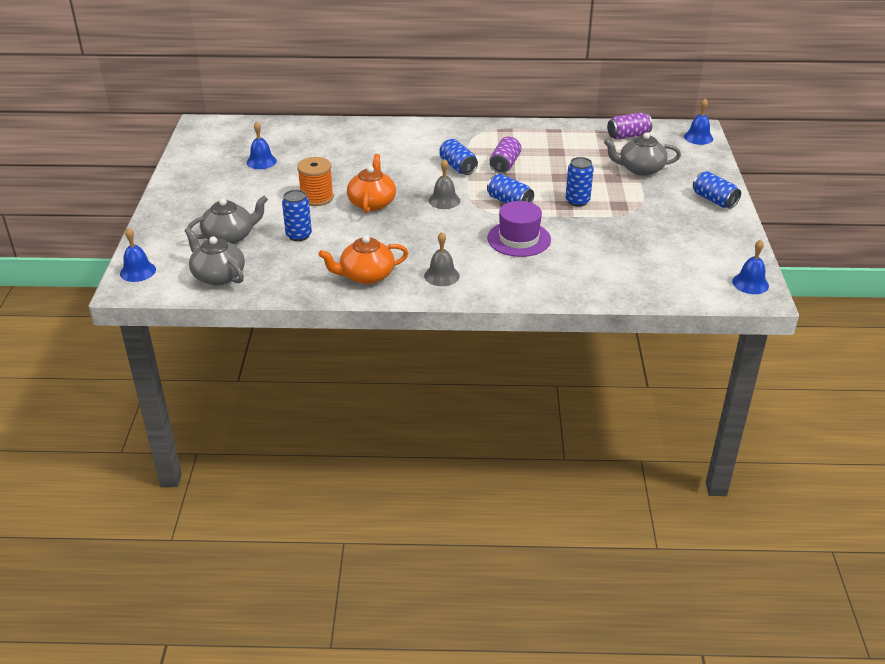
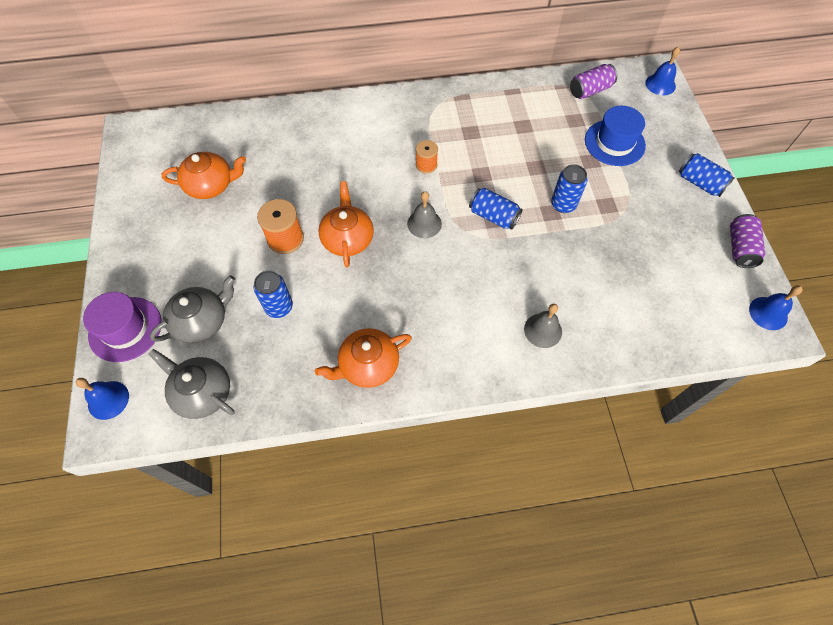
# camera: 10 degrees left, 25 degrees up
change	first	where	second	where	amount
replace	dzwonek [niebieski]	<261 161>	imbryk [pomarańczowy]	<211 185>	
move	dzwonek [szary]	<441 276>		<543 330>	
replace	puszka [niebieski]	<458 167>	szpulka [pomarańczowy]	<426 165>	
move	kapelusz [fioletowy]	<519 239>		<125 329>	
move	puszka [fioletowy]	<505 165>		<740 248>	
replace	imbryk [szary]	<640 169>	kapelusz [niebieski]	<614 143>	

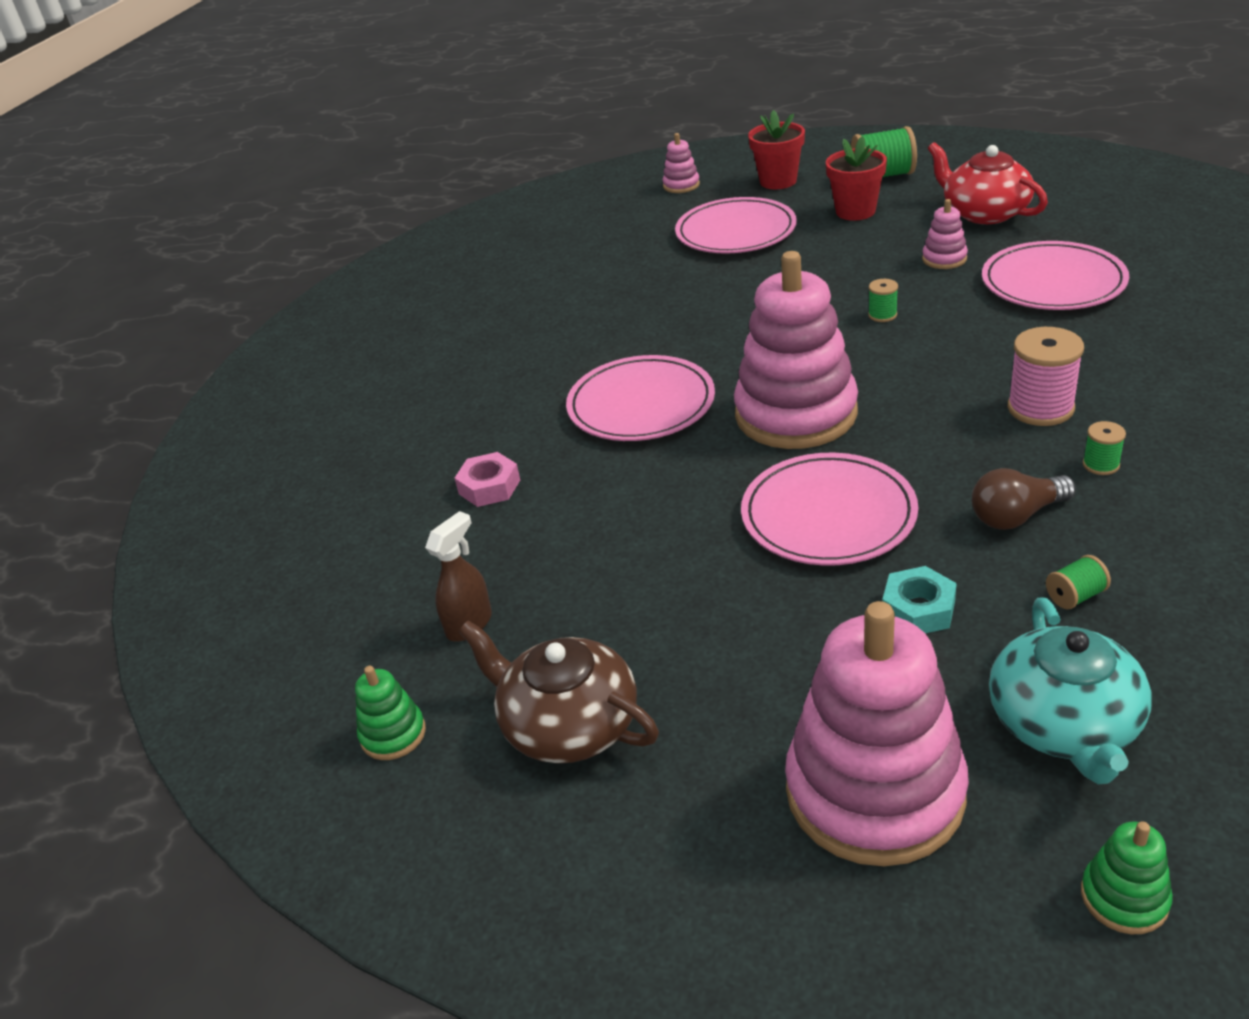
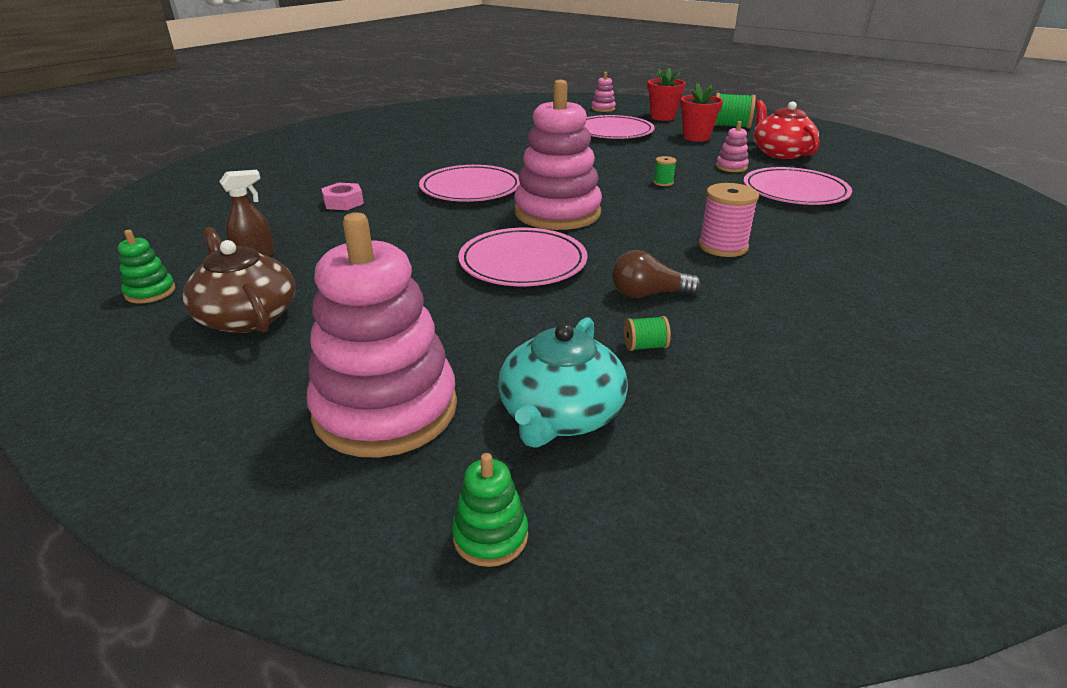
# camera: 15 degrees right, 5 degrees down
change	first	where	second	where	amount
delete	nakrętka [turkusowy]	<918 609>			
delete	szpulka [zielony]	<1101 464>			

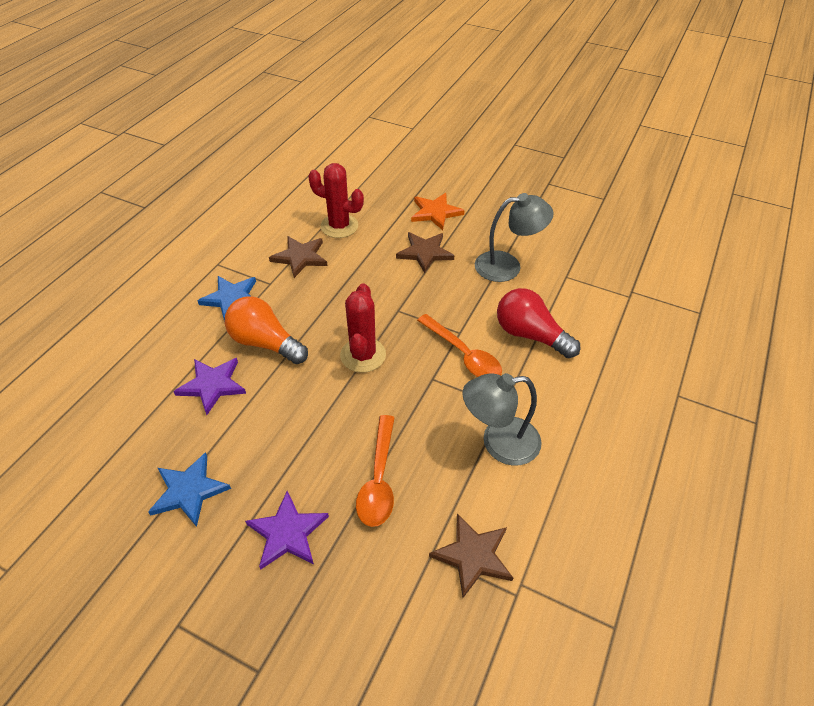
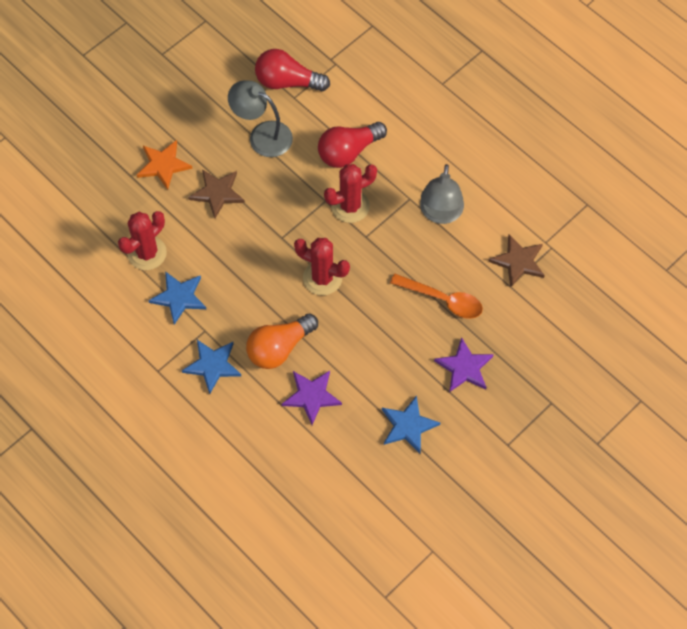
# camera: 70 degrees left, 15 degrees up
change	first	where	second	where	amount
recolor	gwiazda [brązowy]	<300 257>	gwiazda [niebieski]	<179 297>	
replace	łyżka [pomarańczowy]	<463 354>	kaktus [czerwony]	<350 206>	
rotate	lampka [szary]	<507 266>		<262 135>	75 degrees counterclockwise
insert			żarówka [czerwony]	<287 82>	

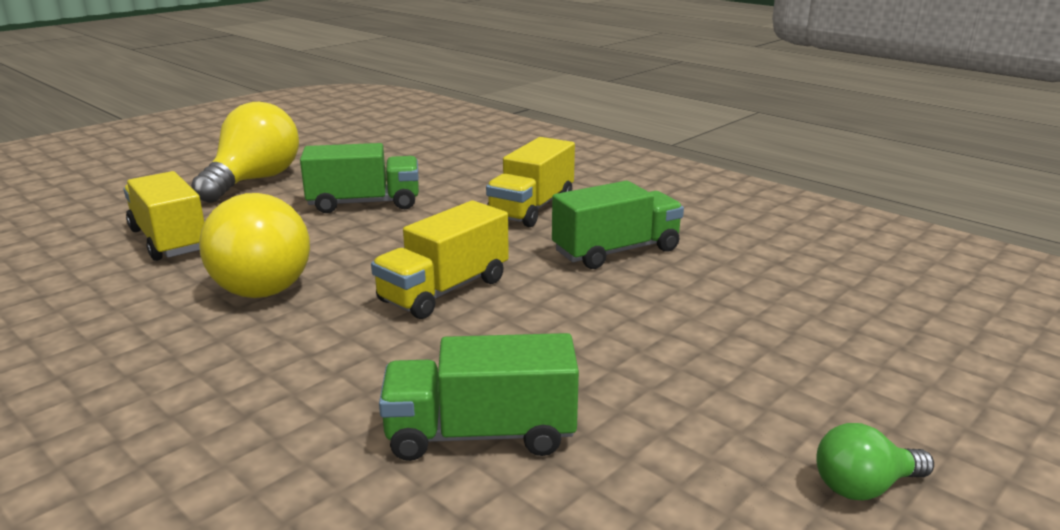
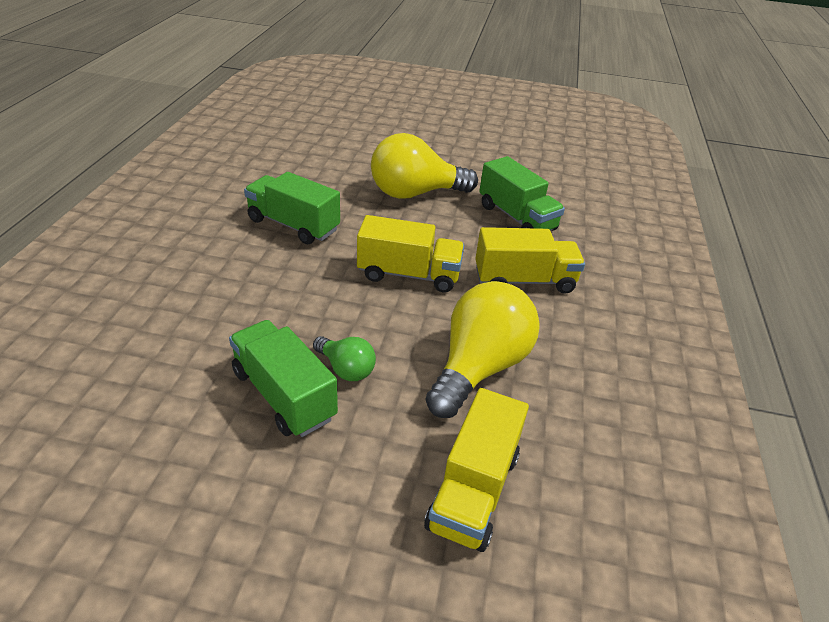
# camera: 125 degrees left, 15 degrees up
change	first	where	second	where	amount
move	żarówka [żółty]	<254 181>		<415 193>	
move	ciężarówka [żółty]	<532 208>		<524 280>	
move	żarówka [zielony]	<864 487>		<346 369>	

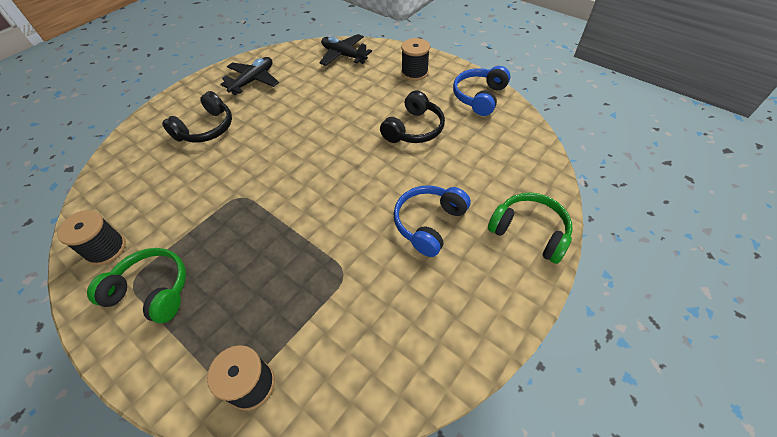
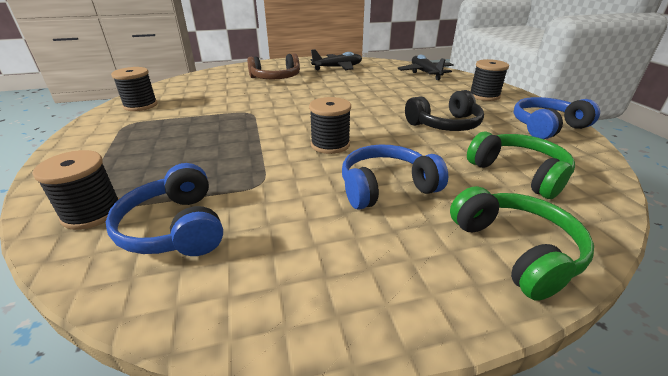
# camera: 35 degrees right, 20 degrees down
change	first	where	second	where	amount
move	słuchawki [zielony]	<152 291>		<518 173>	
recolor	słuchawki [czarny]	<206 129>	słuchawki [brązowy]	<276 78>	
insert			słuchawki [niebieski]	<176 227>	
insert			szpulka [czarny]	<330 144>	

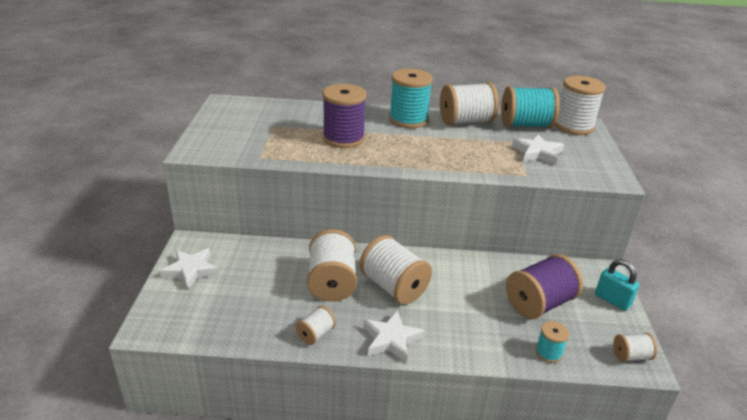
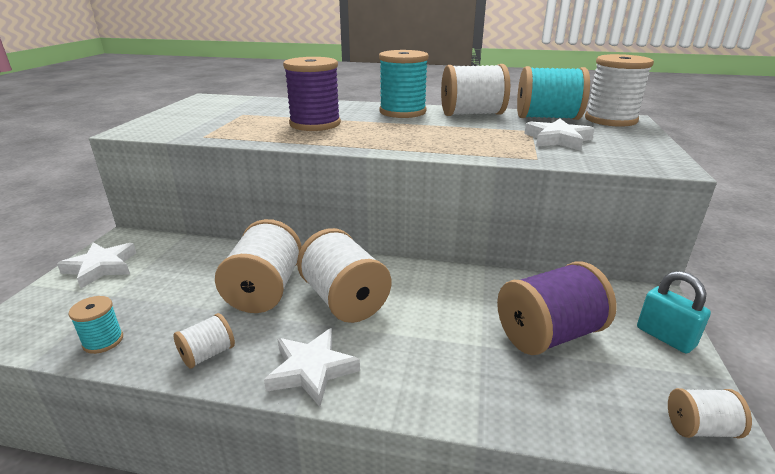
# camera: 10 degrees right, 5 degrees down
change	first	where	second	where	amount
move	szpulka [turkusowy]	<548 353>		<103 341>	

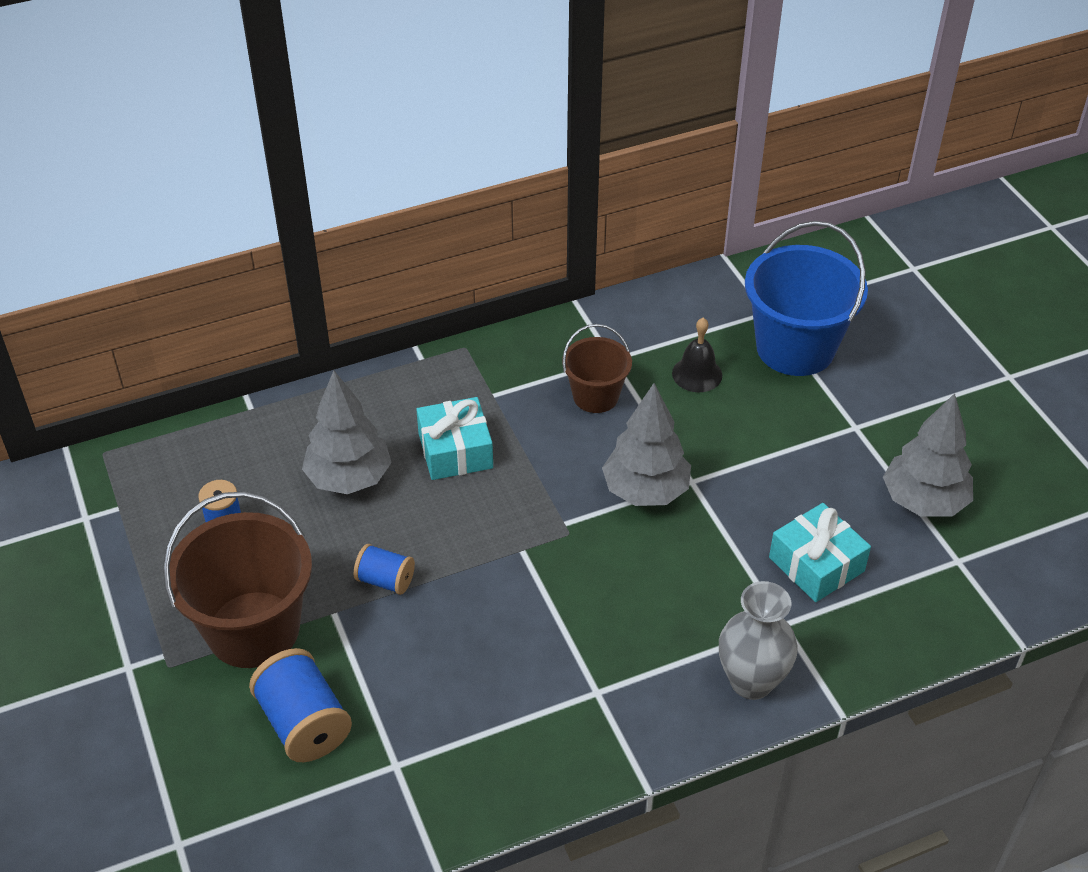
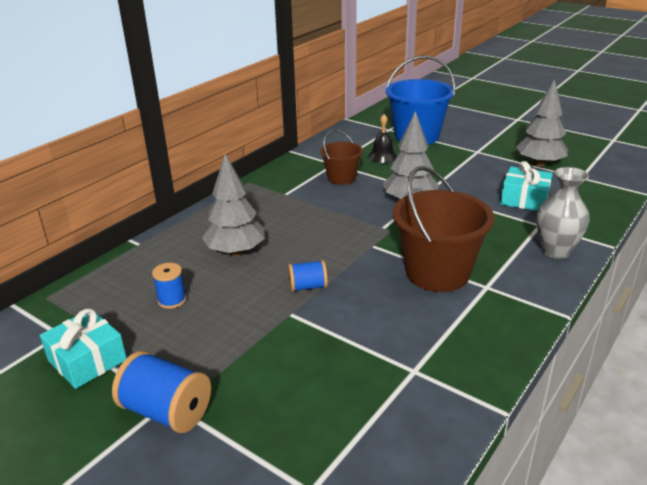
# camera: 30 degrees left, 15 degrees down
change	first	where	second	where	amount
move	wiadro [brązowy]	<253 629>		<437 273>	
move	szpulka [niebieski]	<304 724>		<166 412>	
move	prezent [turkusowy]	<455 451>		<87 360>	

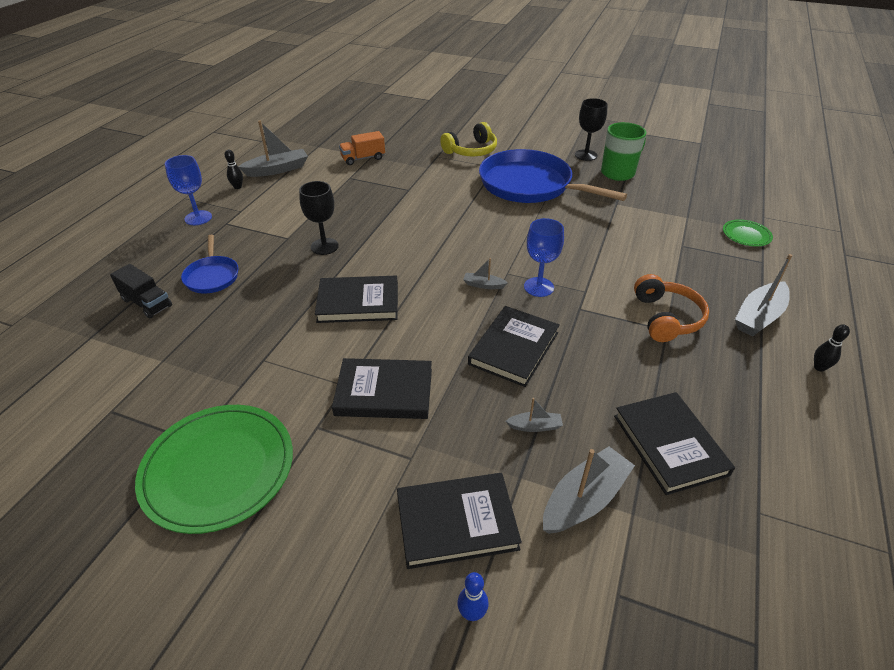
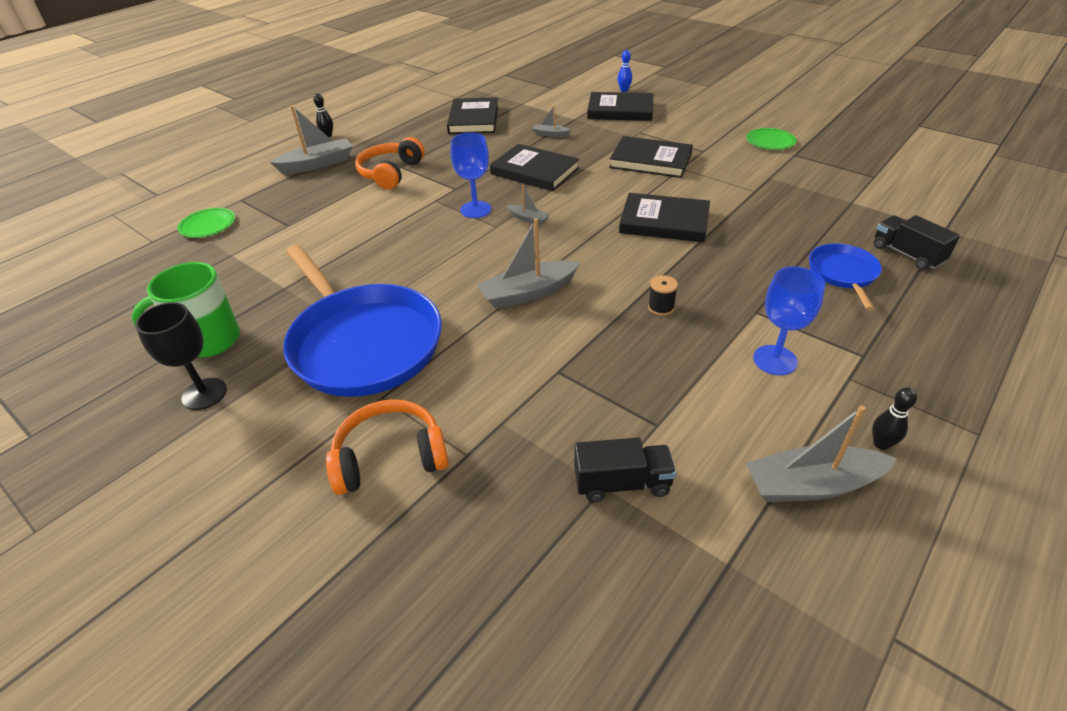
# camera: 160 degrees left, 0 degrees up
change	first	where	second	where	amount
resize	talerz [zielony]	<218 469>		<770 141>	x0.47
move	kielich [niebieski]	<198 218>		<775 360>	
delete	kielich [czarny]	<324 246>			
recolor	ciężarówka [pomarańczowy]	<363 158>	ciężarówka [czarny]	<622 483>	
recolor	słuchawki [żółty]	<471 151>	słuchawki [pomarańczowy]	<390 457>	
rotate	książka [czarny]	<514 348>		<534 171>	75 degrees clockwise
move	łódka [szary]	<584 499>		<528 293>	
insert			szpulka [czarny]	<661 307>	

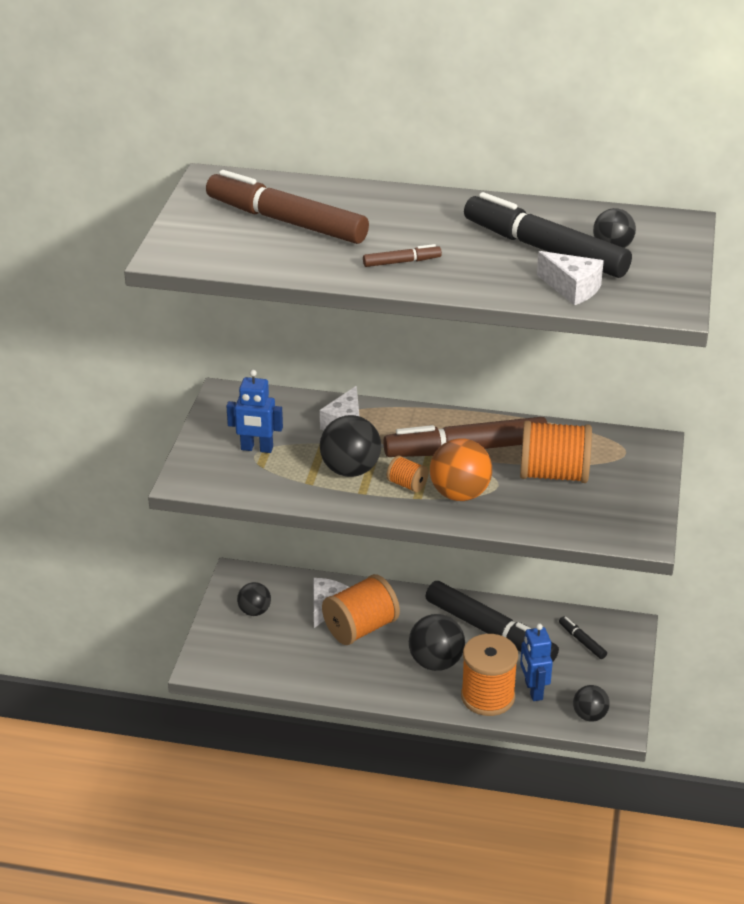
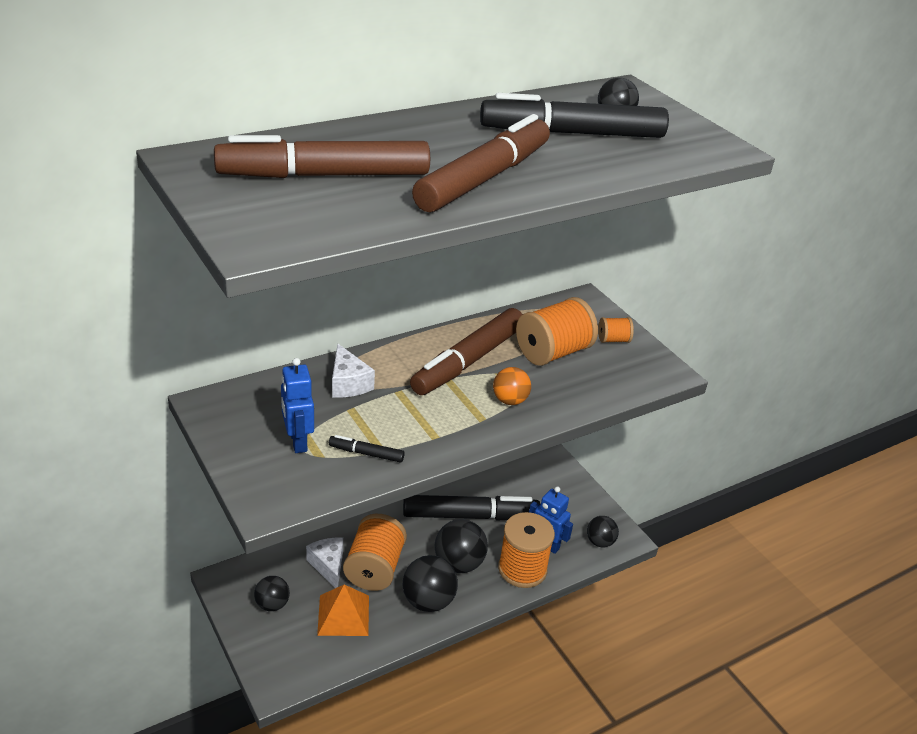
# camera: 45 degrees left, 0 degrees up
change	first	where	second	where	amount
rotate	robot [niebieski]	<257 449>		<297 441>	105 degrees clockwise
move	piłka [czarny]	<350 470>		<428 601>	
resize	flamaster [brązowy]	<402 262>		<484 178>	x2.37
move	szpulka [pomarańczowy]	<407 484>		<613 340>	
resize	piłka [pomarańczowy]	<460 494>		<510 400>	x0.62
delete	ser [biały]	<572 288>			
move	flamaster [czarny]	<582 641>		<366 453>	
insert			piramida [pomarańczowy]	<343 615>	

